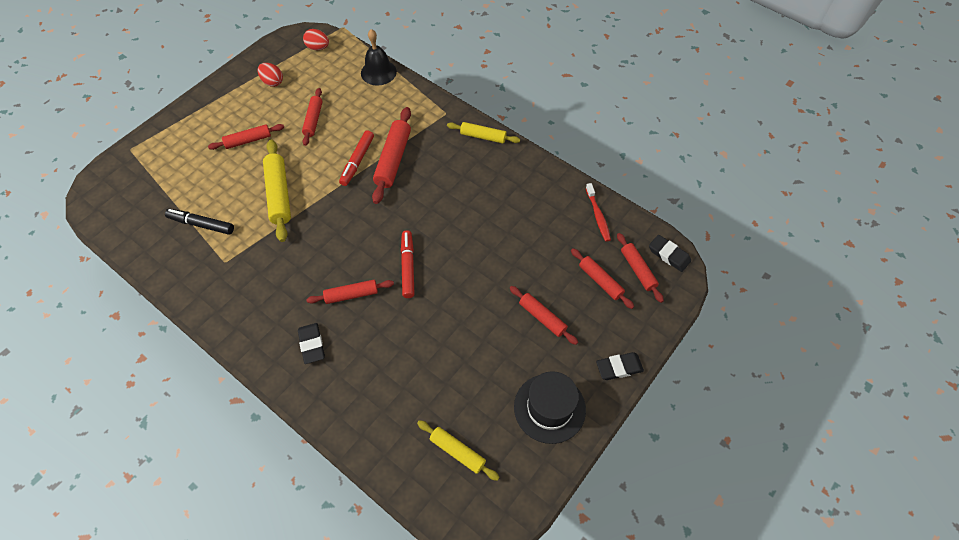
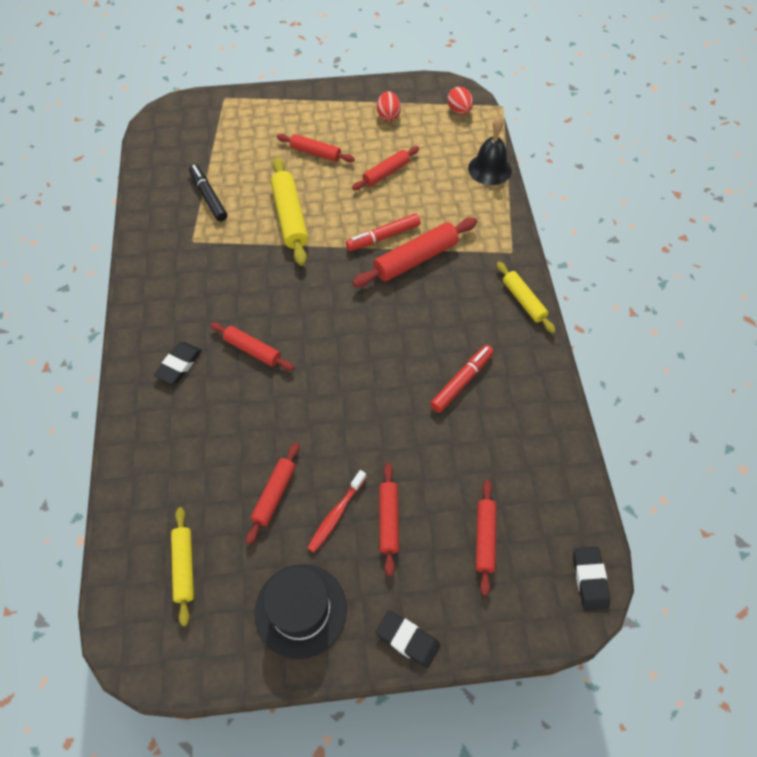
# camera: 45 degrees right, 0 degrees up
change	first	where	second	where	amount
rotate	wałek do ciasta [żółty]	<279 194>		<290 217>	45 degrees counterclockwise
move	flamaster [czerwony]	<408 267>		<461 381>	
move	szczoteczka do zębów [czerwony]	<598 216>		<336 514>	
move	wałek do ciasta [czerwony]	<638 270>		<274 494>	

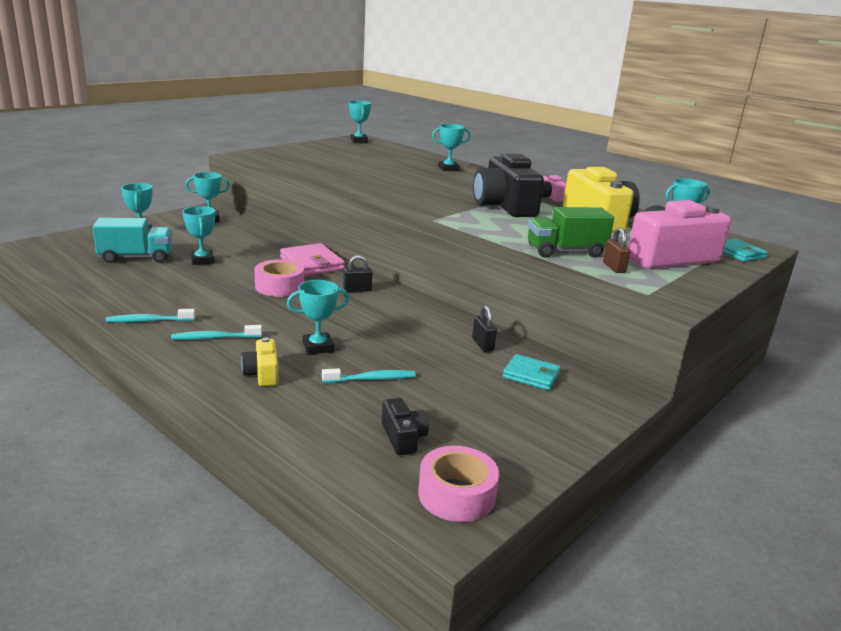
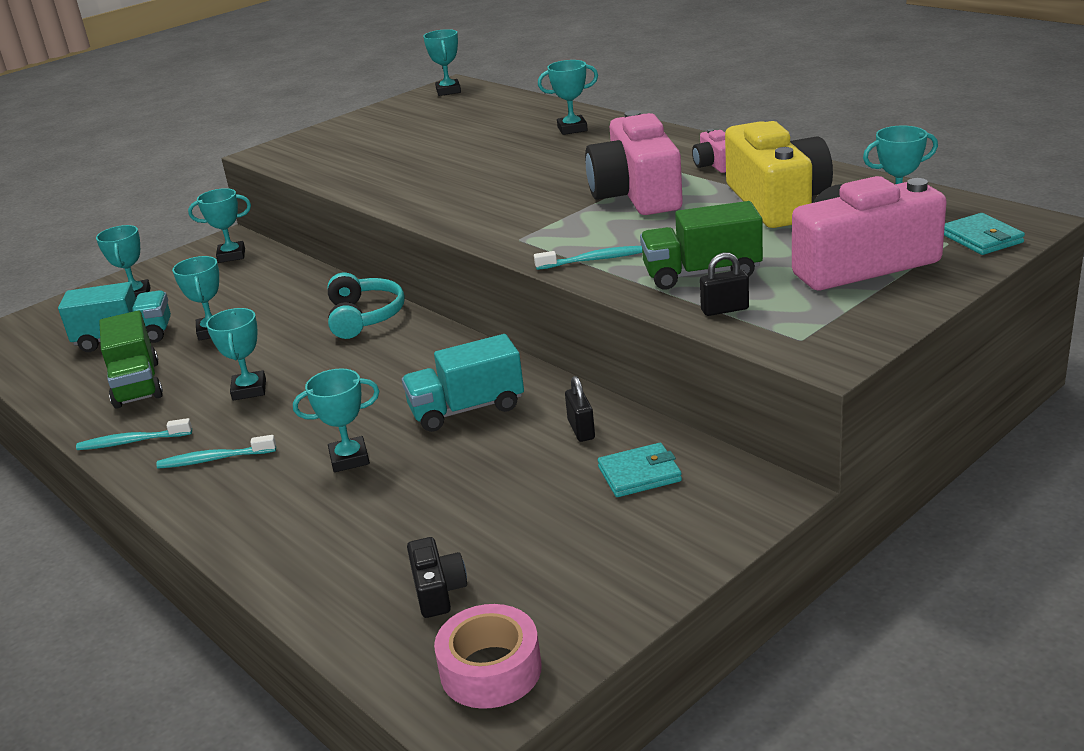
# camera: 10 degrees right, 5 degrees up
change	first	where	second	where	amount
delete	aparat fotograficzny [żółty]	<262 373>			
delete	taśma klejąca [różowy]	<279 286>			
replace	portfel [różowy]	<312 264>	słuchawki [turkusowy]	<364 317>	
move	szczoteczka do zębów [turkusowy]	<372 379>		<593 260>	
move	kłódka [czarny]	<357 290>		<724 309>	
recolor	aparat fotograficzny [czarny]	<504 206>	aparat fotograficzny [różowy]	<636 194>	
rotate	portfel [turkusowy]	<531 375>		<639 474>	45 degrees counterclockwise
delete	kłódka [brązowy]	<613 268>			
insert			ciężarówka [zielony]	<137 384>	
insert			puchar [turkusowy]	<249 390>	
insert			ciężarówka [turkusowy]	<467 409>	

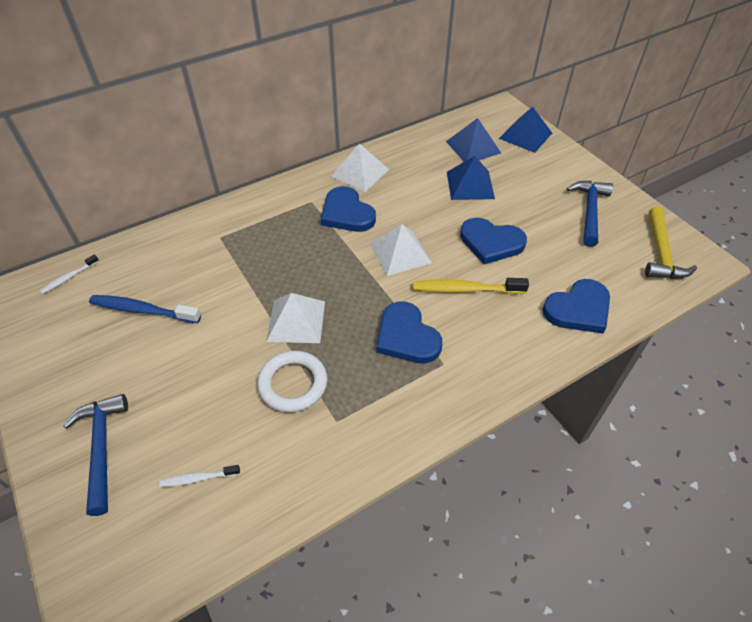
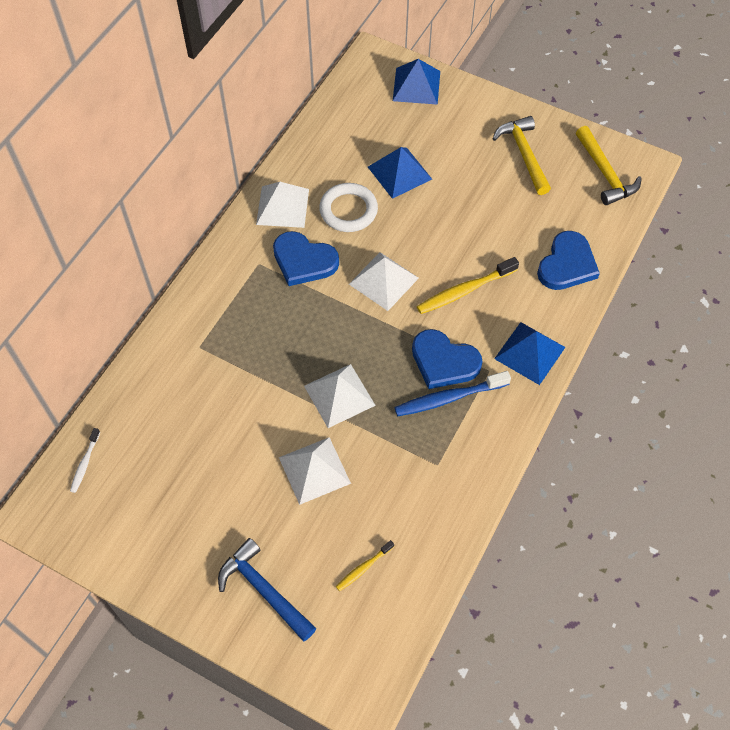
# camera: 30 degrees left, 10 degrees up
change	first	where	second	where	amount
move	szczoteczka do zębów [niebieski]	<142 310>		<448 398>	
recolor	szczoteczka do zębów [biały]	<198 478>	szczoteczka do zębów [żółty]	<363 568>	
move	pierścień [biały]	<293 384>		<348 210>	
move	piramida [niebieski]	<473 147>		<529 353>	
delete	serce [niebieski]	<491 242>			
recolor	młotek [niebieski]	<589 211>	młotek [żółty]	<523 154>	
insert			piramida [biały]	<314 470>	

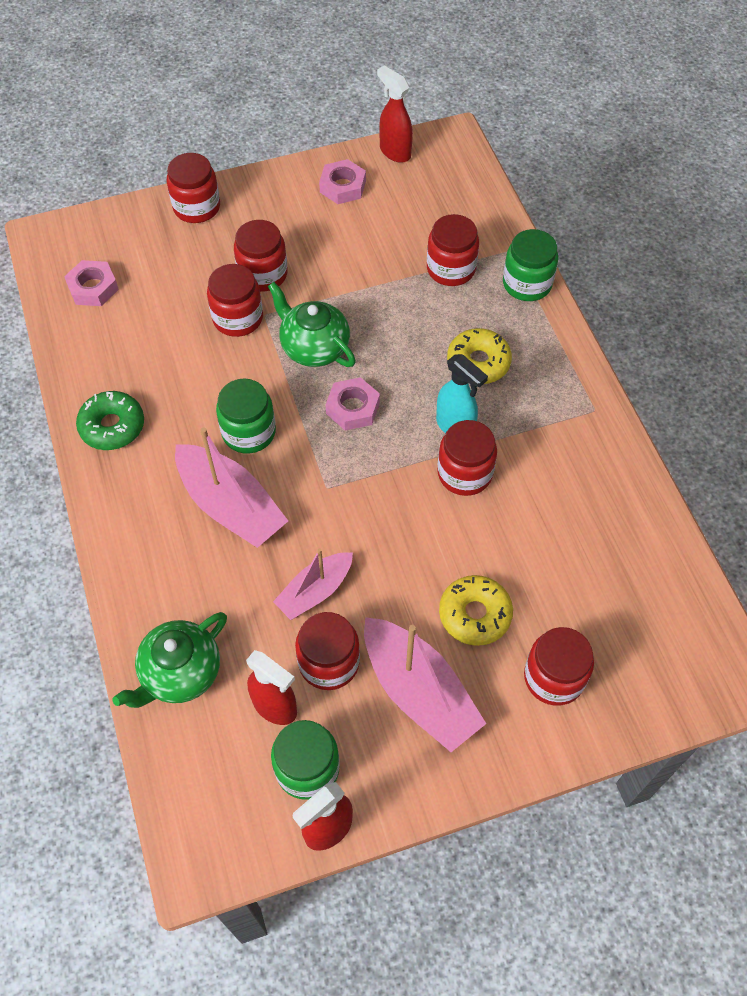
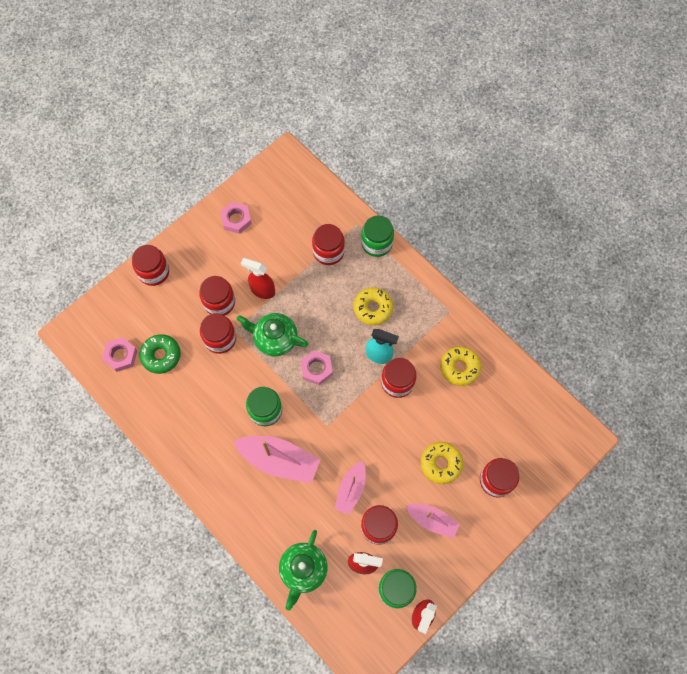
# camera: 25 degrees left, 10 degrees up
change	first	where	second	where	amount
move	donut [zielony]	<112 426>		<161 355>	
resize	łódka [różowy]	<419 691>		<432 520>	x0.62
move	spryskiwacz [czerwony]	<394 152>		<262 290>	
insert			donut [żółty]	<459 368>	

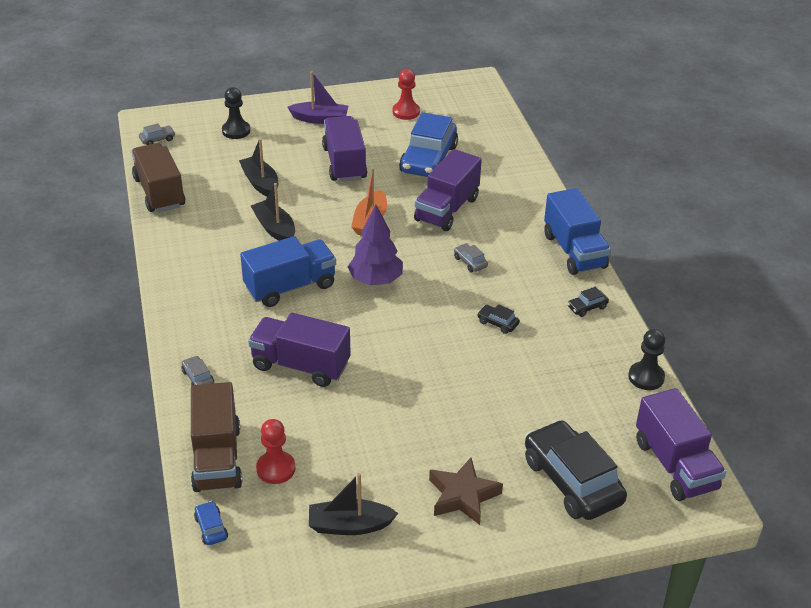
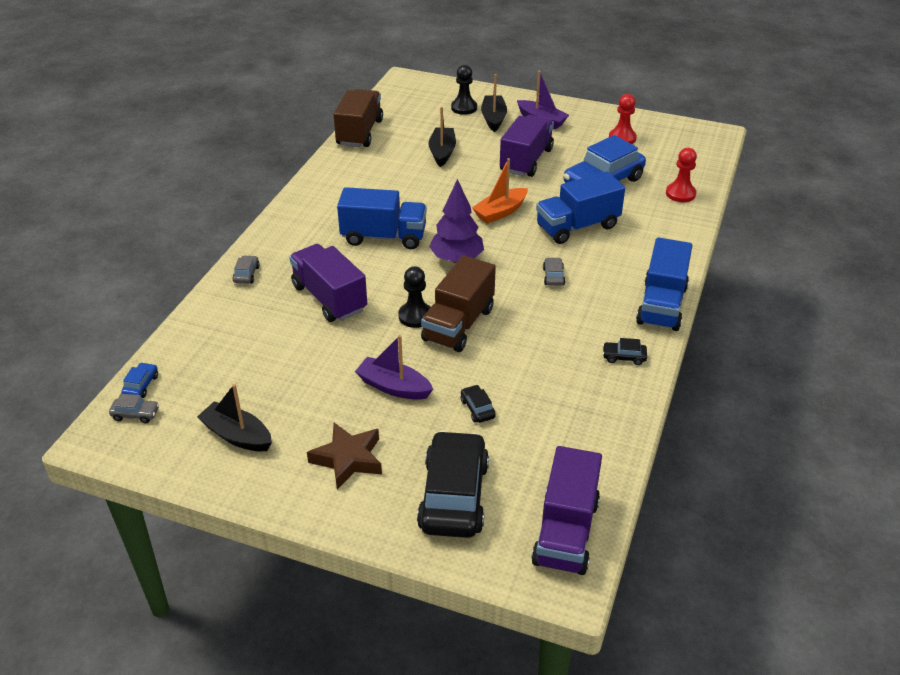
# camera: 35 degrees right, 0 degrees up
change	first	where	second	where	amount
move	samochód [szary]	<157 139>		<135 414>	
move	ciężarówka [brązowy]	<217 458>		<458 324>	
move	łódka [czarny]	<275 229>		<493 118>	
move	pionek [czerwony]	<276 469>		<680 194>	
recolor	ciężarówka [fioletowy]	<447 209>	ciężarówka [niebieski]	<577 226>	
move	samochód [czarny]	<497 323>		<477 409>	
move	pionek [czarny]	<646 377>		<415 316>	
insert			łódka [fioletowy]	<393 387>	

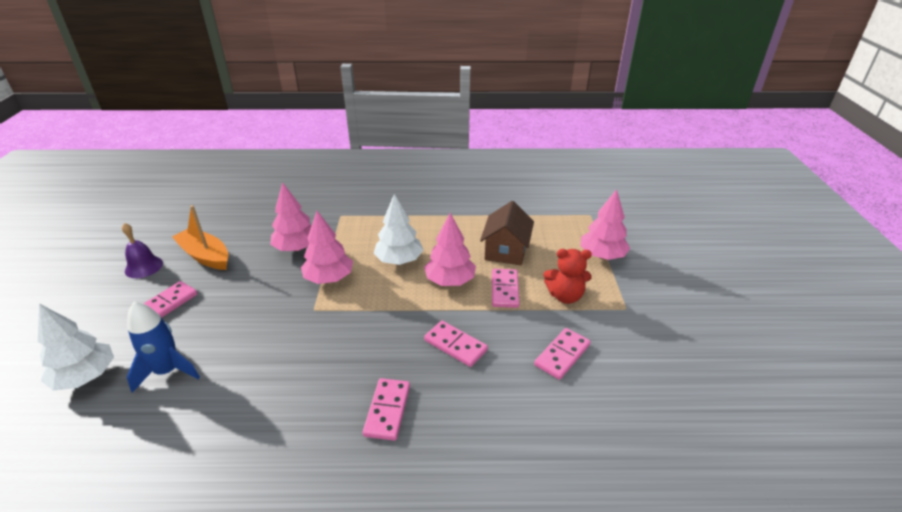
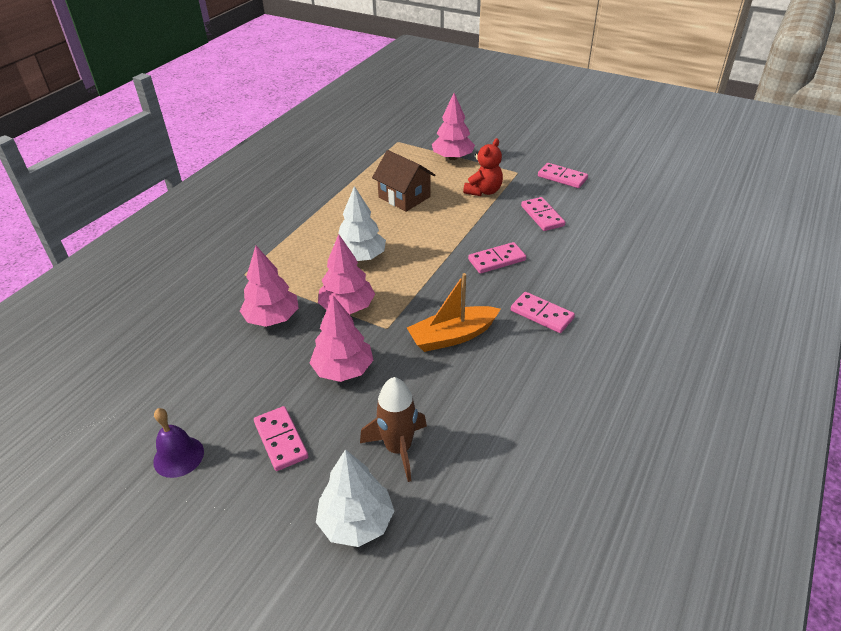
# camera: 60 degrees left, 5 degrees up
change	first	where	second	where	amount
recolor	rakieta [niebieski]	<168 371>	rakieta [brązowy]	<398 448>	
move	łódka [pomarańczowy]	<205 256>		<452 336>	
move	drzewko [różowy]	<450 281>		<343 370>	
move	kostka domina [różowy]	<505 290>		<562 177>	

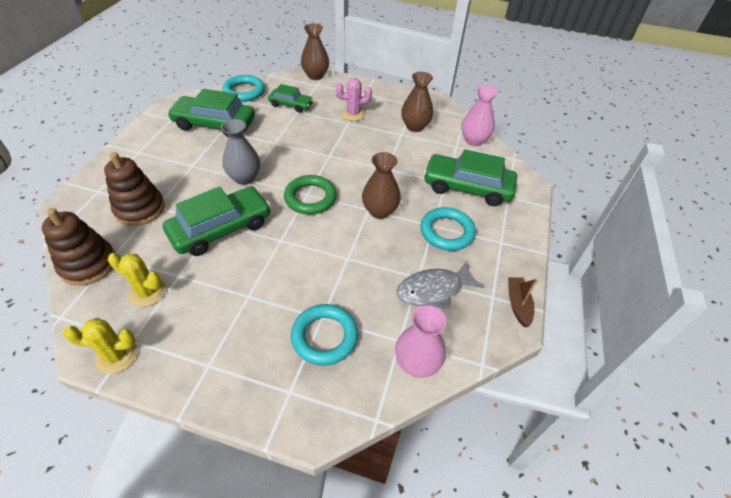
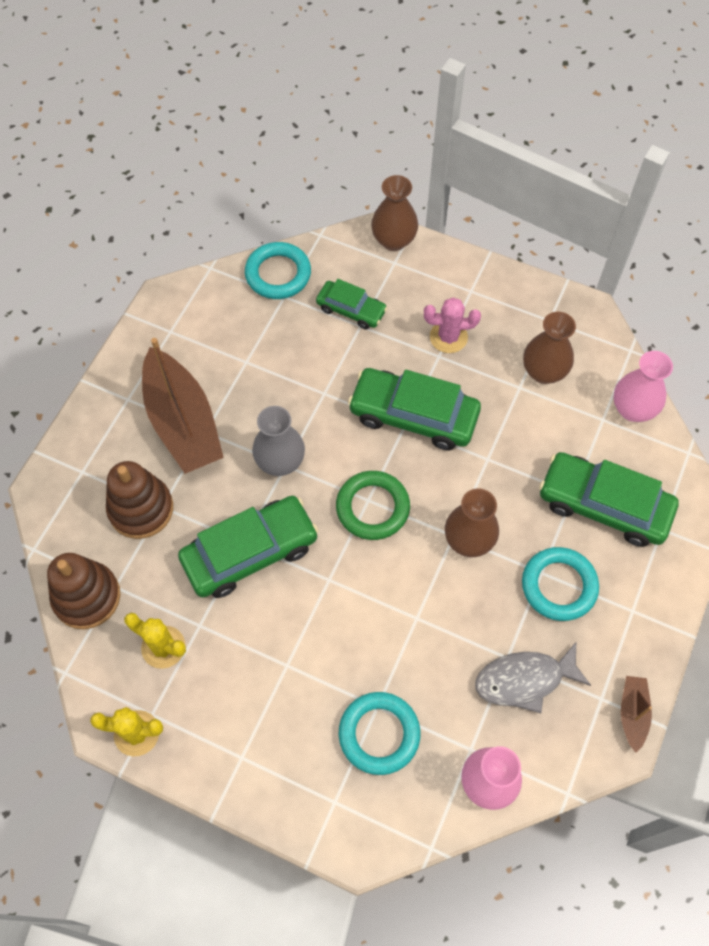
# camera: 10 degrees right, 15 degrees up
change	first	where	second	where	amount
move	samochód [zielony]	<214 124>		<413 415>	
insert			łódka [brązowy]	<183 422>	

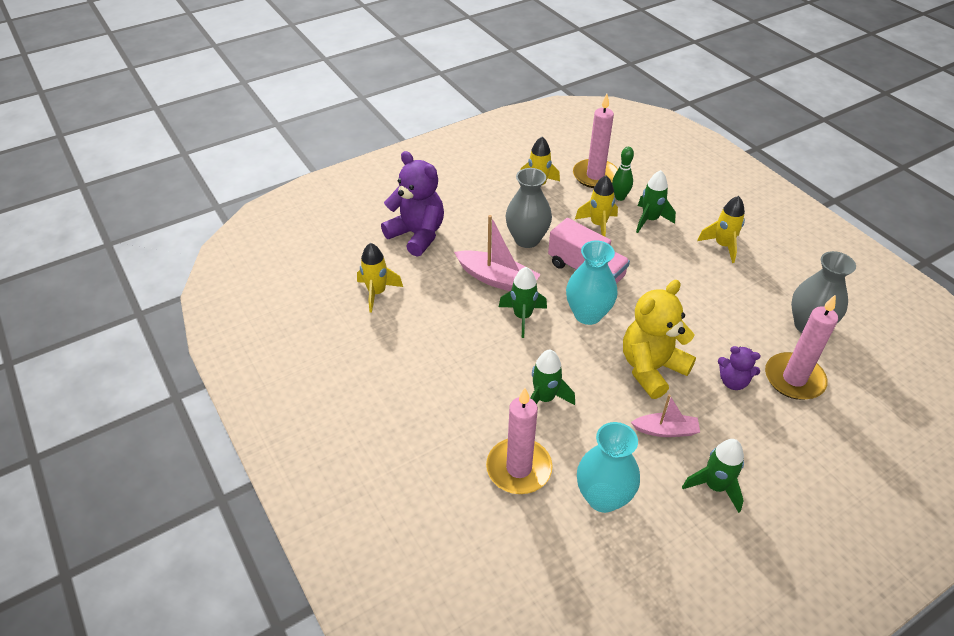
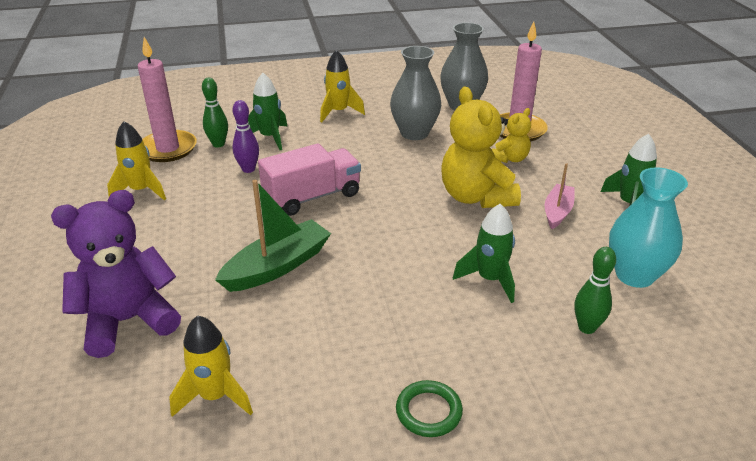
# camera: 70 degrees left, 10 degrees down
change	first	where	second	where	amount
recolor	łódka [różowy]	<497 279>	łódka [zielony]	<277 266>	
replace	świeca [różowy]	<519 468>	kręgiel [zielony]	<586 327>	
delete	rakieta [zielony]	<522 317>			
move	wazon [szary]	<527 239>		<414 133>	
delete	wazon [turkusowy]	<588 314>			
replace	rakieta [żółty]	<598 225>	kręgiel [fioletowy]	<248 169>	
recolor	miś [fioletowy]	<733 381>	miś [żółty]	<510 158>	
insert			pierścień [zielony]	<428 411>	

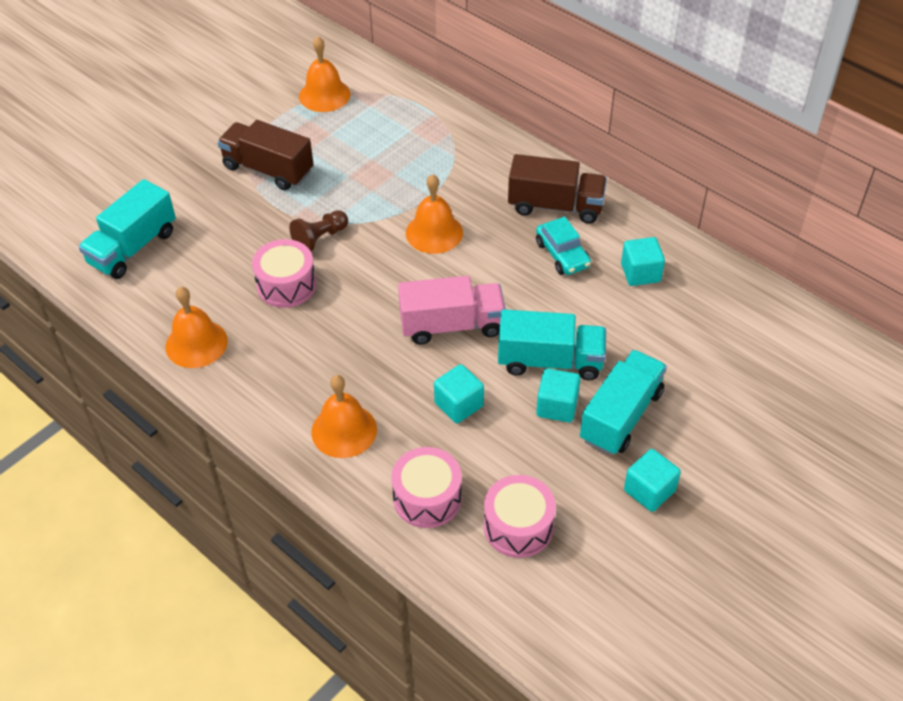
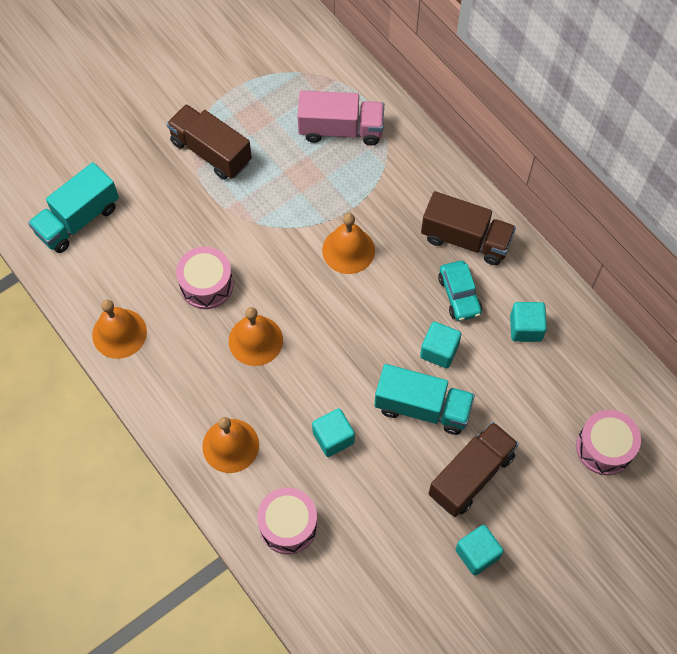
# camera: 10 degrees right, 15 degrees up
change	first	where	second	where	amount
delete	pionek [brązowy]	<320 238>			
move	dzwonek [pomarańczowy]	<324 95>		<255 340>	
move	ciężarówka [różowy]	<452 325>		<341 129>	
move	bęben [różowy]	<518 526>		<604 448>	
move	sześcian [turkusowy]	<557 406>		<439 351>	
recolor	ciężarówka [turkusowy]	<621 416>	ciężarówka [brązowy]	<471 475>	

